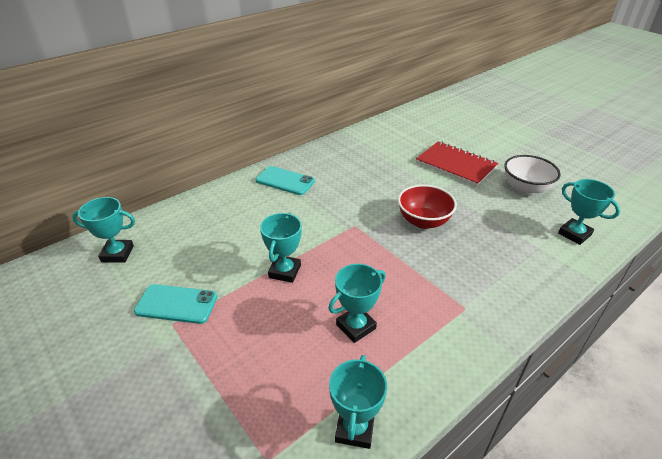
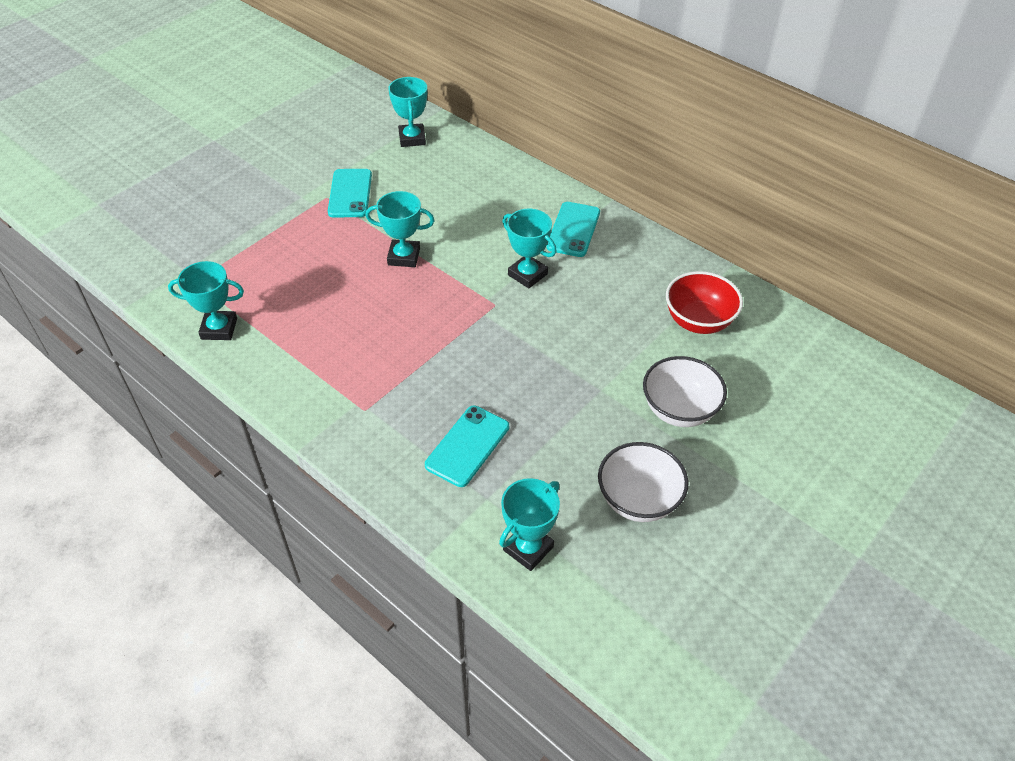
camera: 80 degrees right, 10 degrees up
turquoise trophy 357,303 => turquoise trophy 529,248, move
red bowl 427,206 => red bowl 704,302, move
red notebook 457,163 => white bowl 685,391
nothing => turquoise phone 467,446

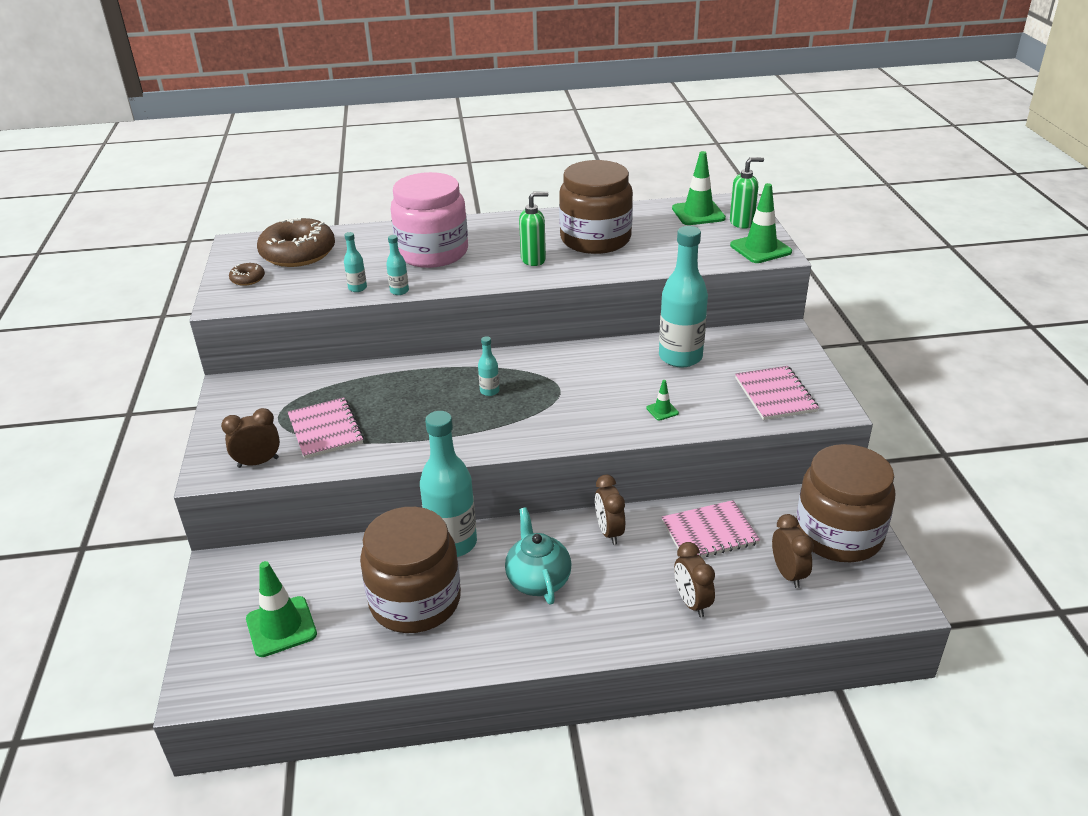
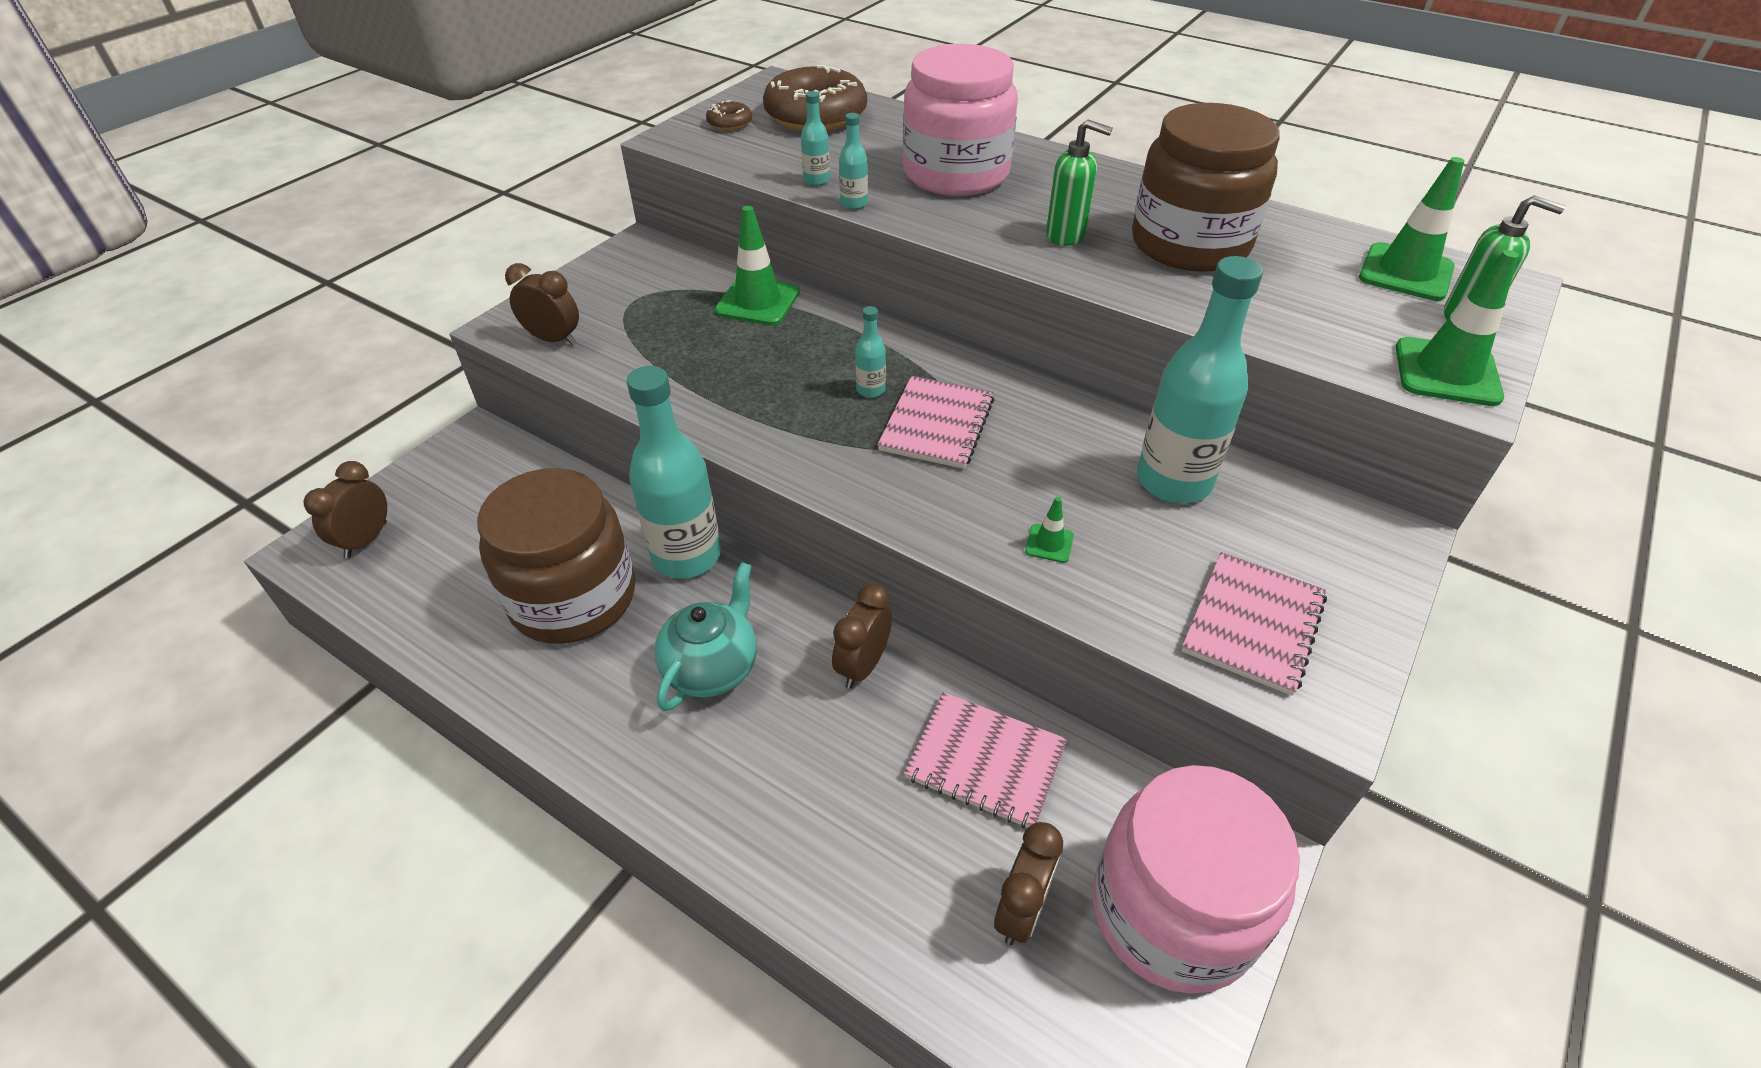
camera: 40 degrees right, 10 degrees up
green traffic cone 281,609 => green traffic cone 757,266, move
pink notebook 326,428 => pink notebook 935,422, move
brown clock 694,579 => brown clock 345,509, move
brown jar 845,503 => pink jar 1196,879

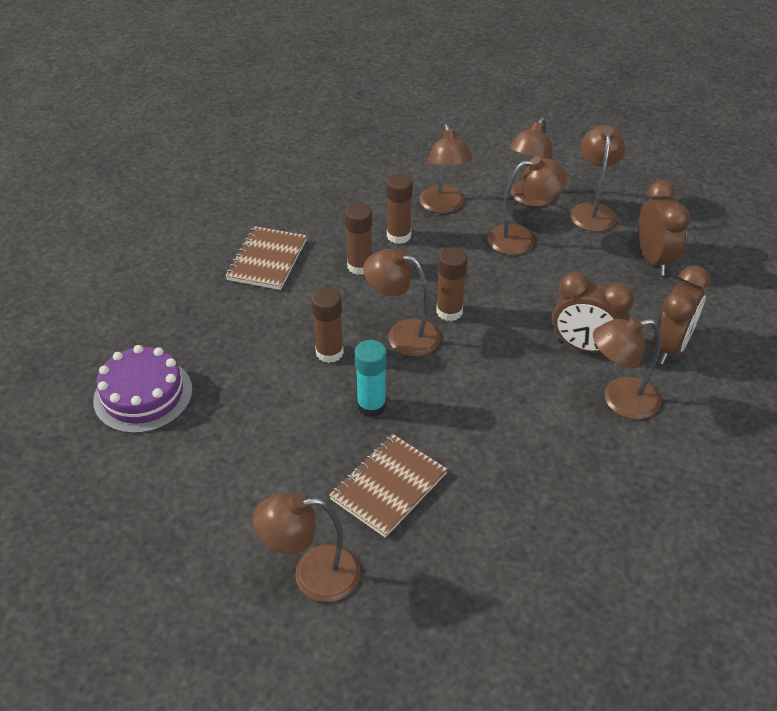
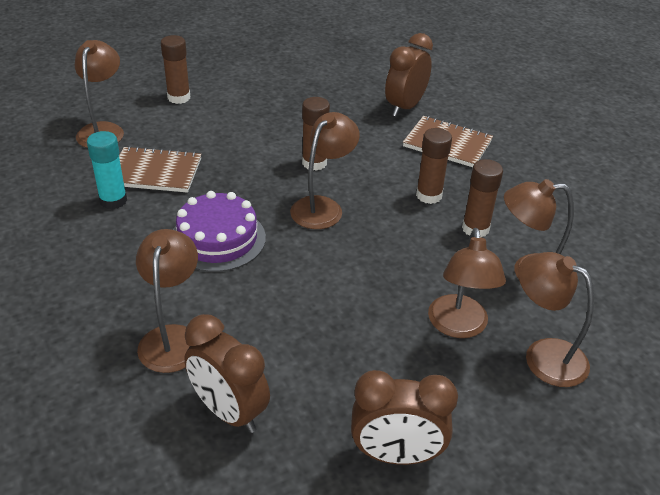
camera: 100 degrees right, 5 degrees down
purple cake 143,389 => purple cake 219,231, move
brown notebook 388,486 => brown notebook 160,169, 45 degrees counterclockwise
turquoise glue stick 371,378 => turquoise glue stick 107,170, move
brown glue stick 452,284 => brown glue stick 175,69, move
brown clock 593,312 => brown clock 409,75, move
brown lamp 598,178 => nothing

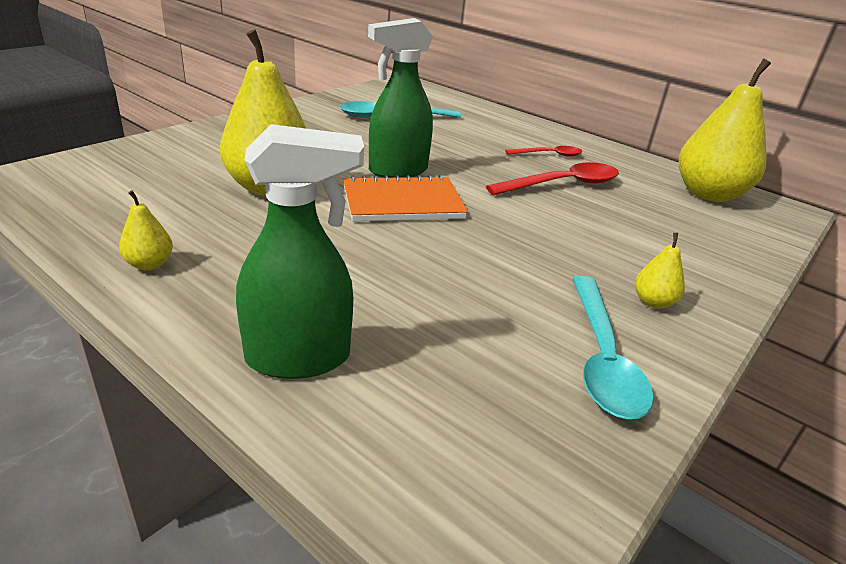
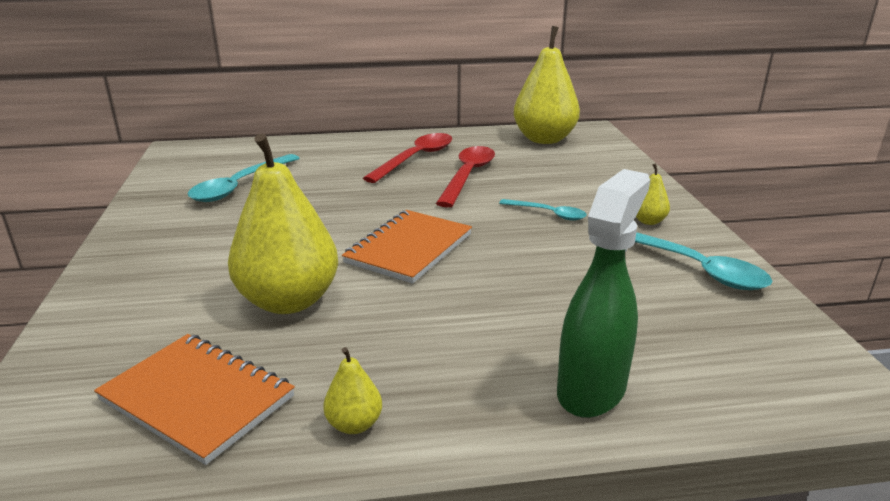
camera: 45 degrees left, 5 degrees down
green spray bottle 400,98 => nothing
red spoon 543,151 => red spoon 407,158, x1.71
nothing => orange notebook 194,399
nothing => turquoise spoon 543,210

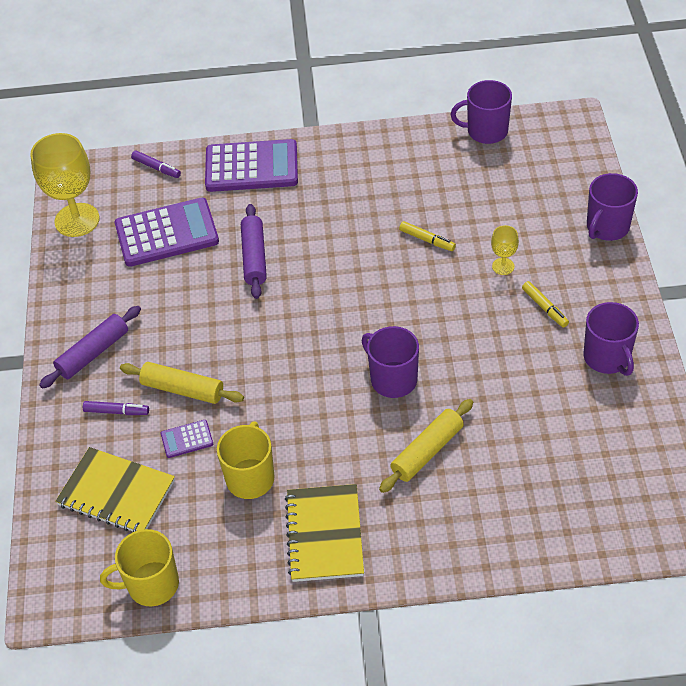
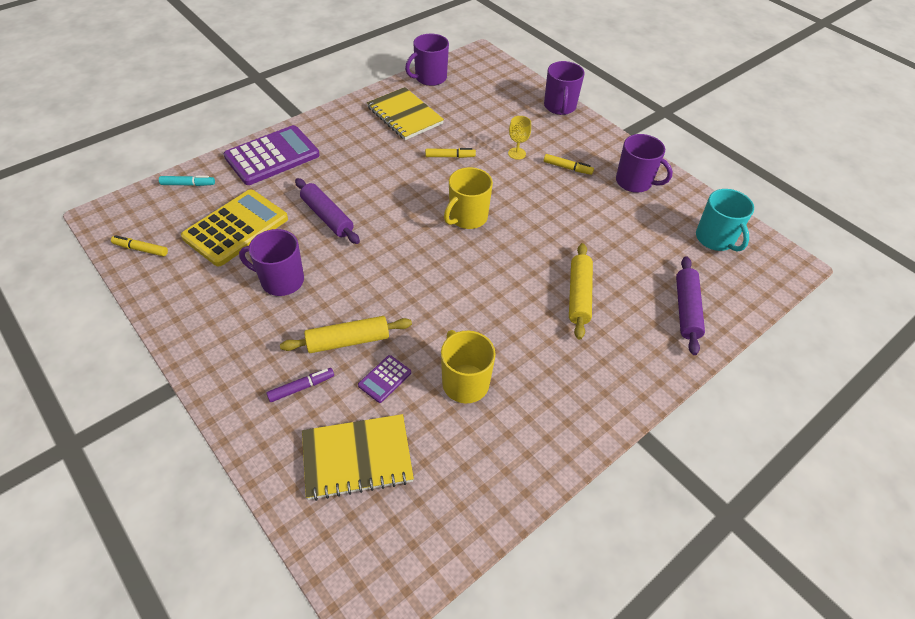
camera: 40 degrees left, 0 degrees up
yellow goblet 65,185 => yellow marker 139,246
purple rolling pin 90,347 => purple rolling pin 690,305, move
yellow mug 139,567 => yellow mug 468,198, move
purple calculator 167,232 => yellow calculator 234,228
purple marker 156,164 => turquoise marker 187,181
yellow notebook 324,533 => yellow notebook 405,113, move
purple mug 390,362 => purple mug 271,262, move
nothing => turquoise mug 725,220

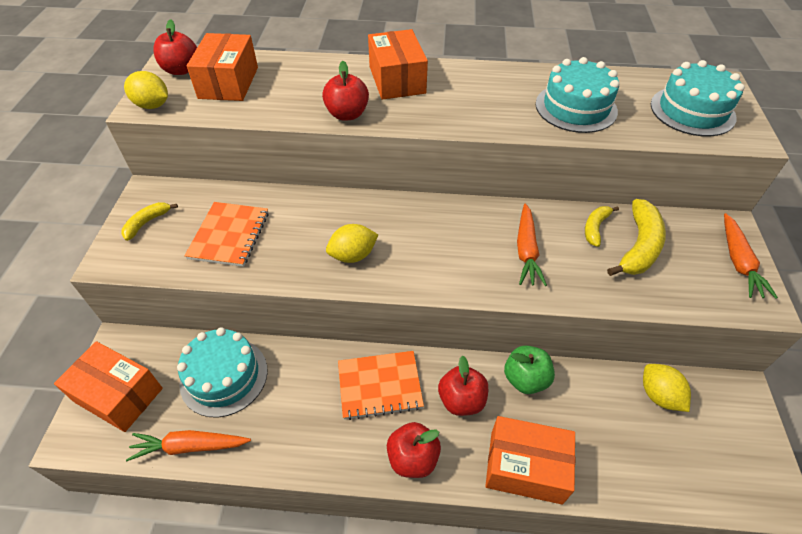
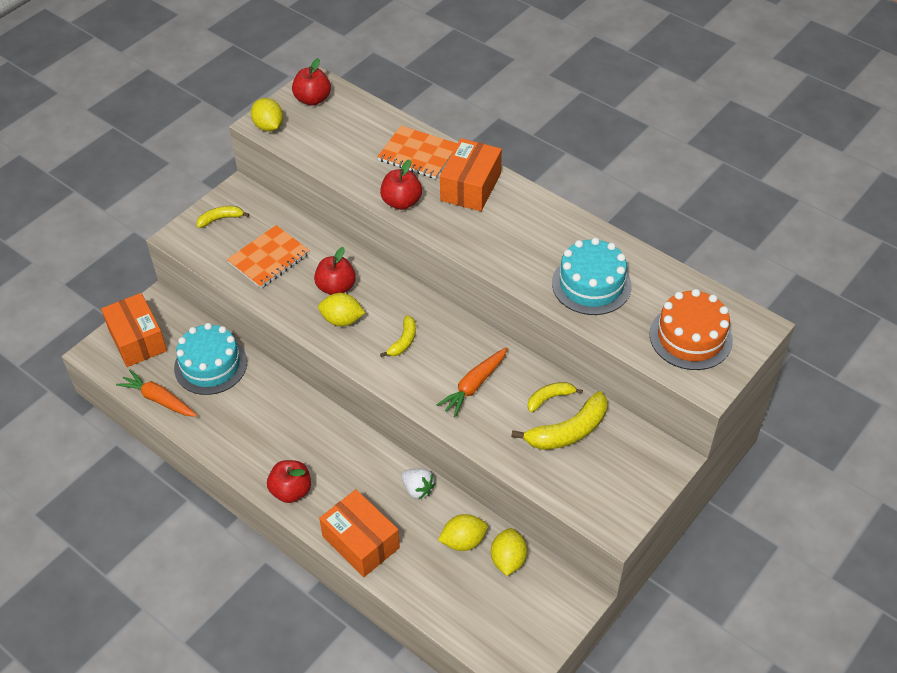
camera: 35 degrees right, 0 degrees up
orange box 222,67 => nothing
orange notebook 381,385 => orange notebook 417,152, move
red apple 463,386 => red apple 335,271, move
green apple 529,369 => white strawberry 418,484
turquoise cake 698,98 => orange cake 691,329
orange carrot 751,256 => nothing
nothing => yellow banana 398,336
nothing => yellow lemon 463,532

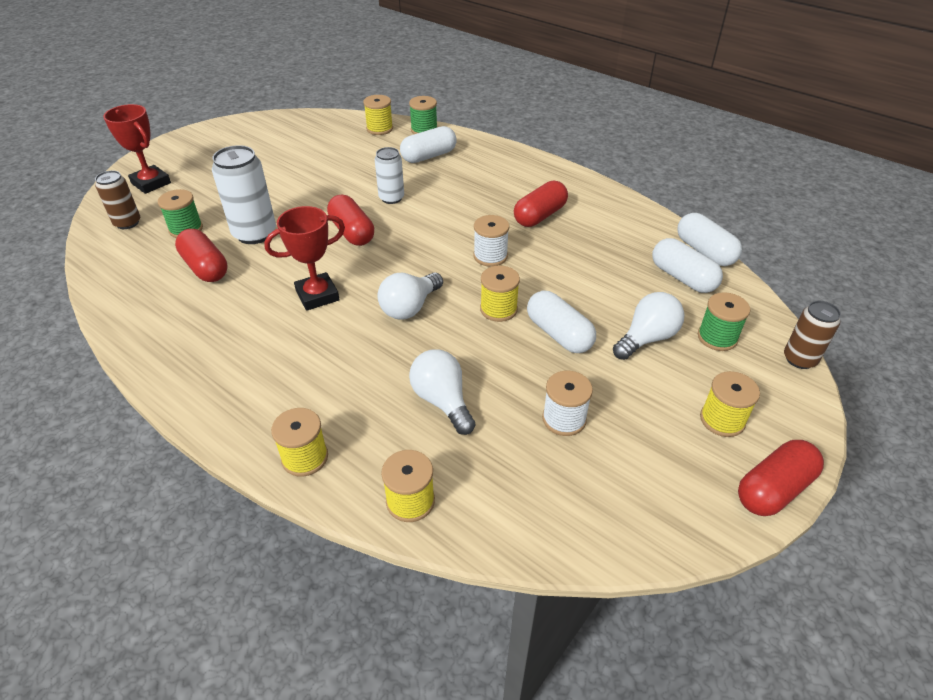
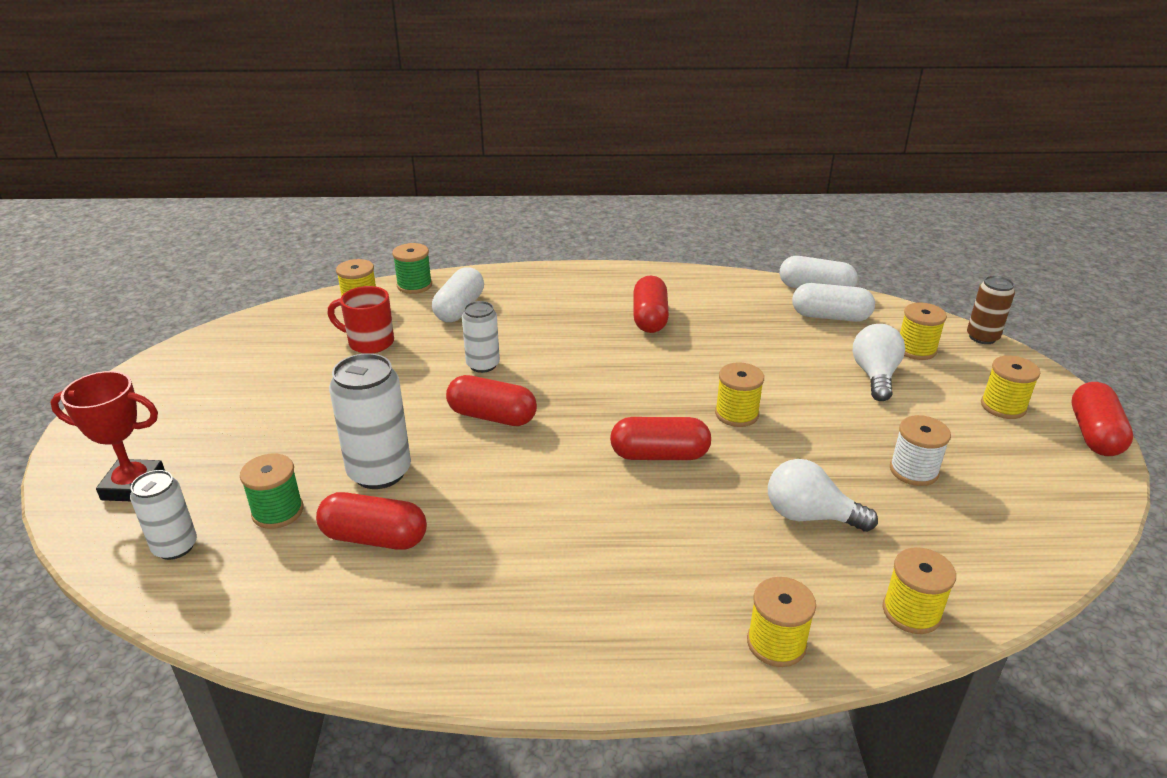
camera: 40 degrees left, 10 degrees down
brown can 117,199 => white can 163,515
red trophy 304,258 => nothing
white light bulb 410,295 => red capsule 660,438
white spool 491,241 => nothing
white capsule 561,322 => nothing
green spool 724,321 => yellow spool 923,331
nothing => red mug 360,320

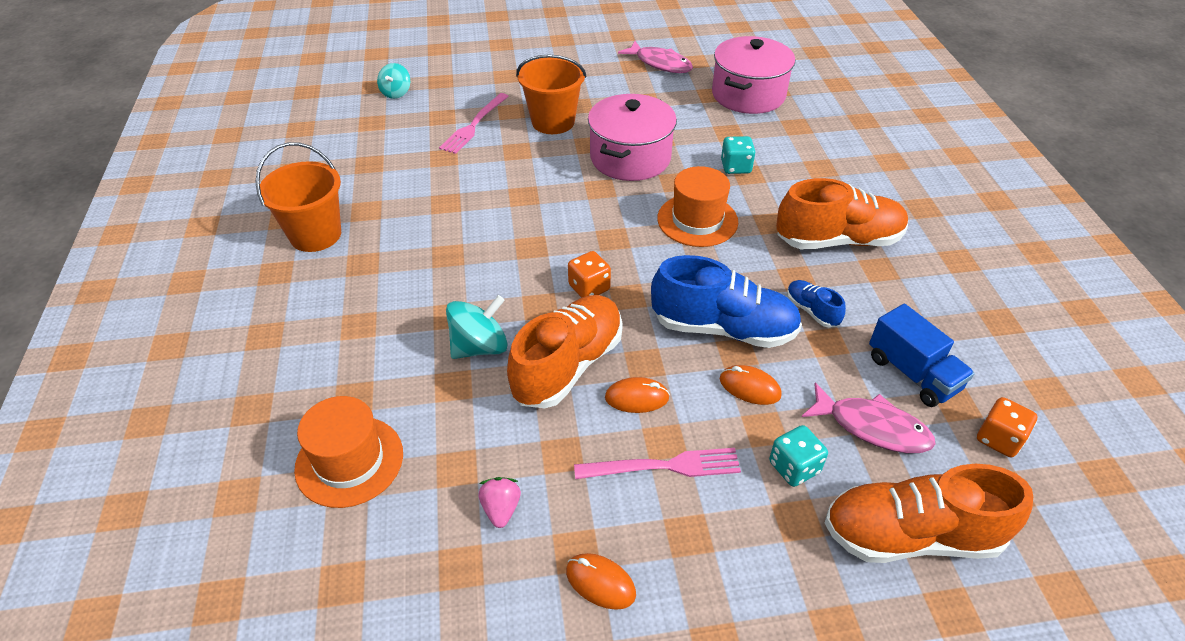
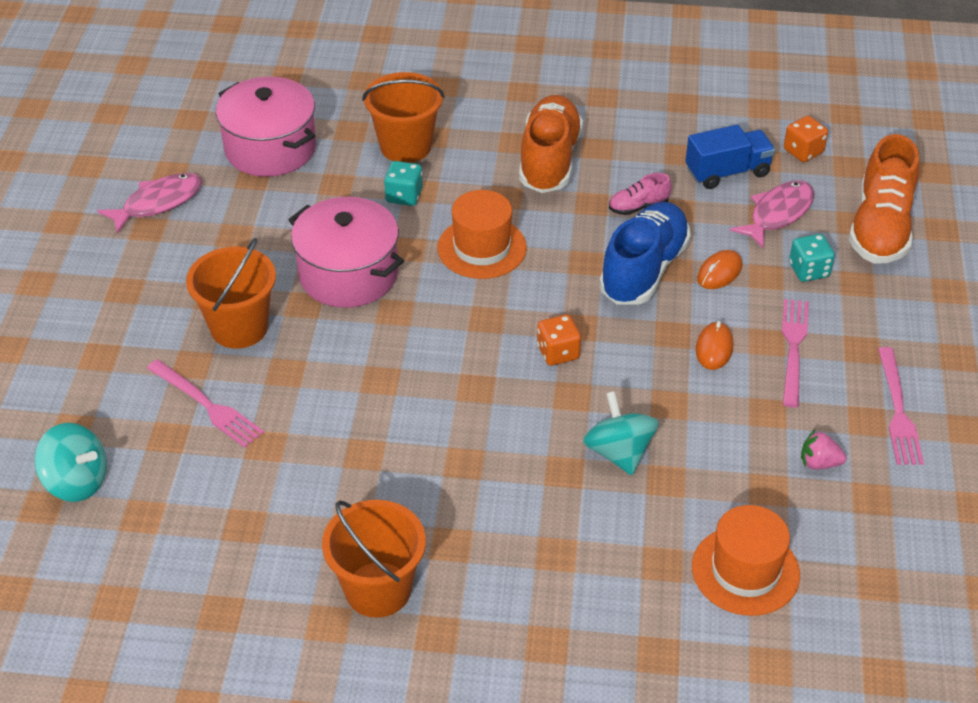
camera: 75 degrees left, 0 degrees up
turquoise spinning top 393,81 => turquoise spinning top 70,462, x1.50
orange shoe 565,351 => nothing
orange mouse 601,581 => pink fork 901,406
blue shoe 816,304 => pink shoe 640,194
nothing => orange bucket 403,117

